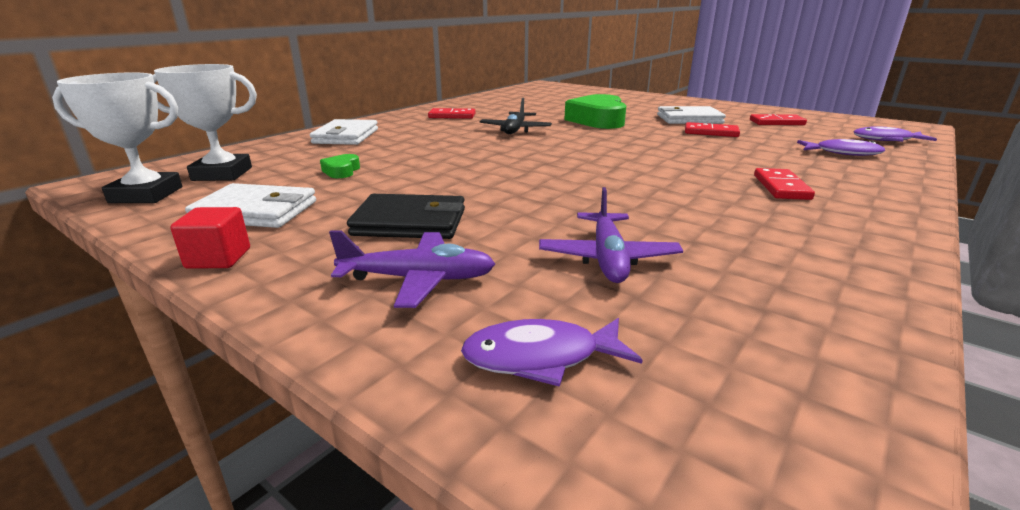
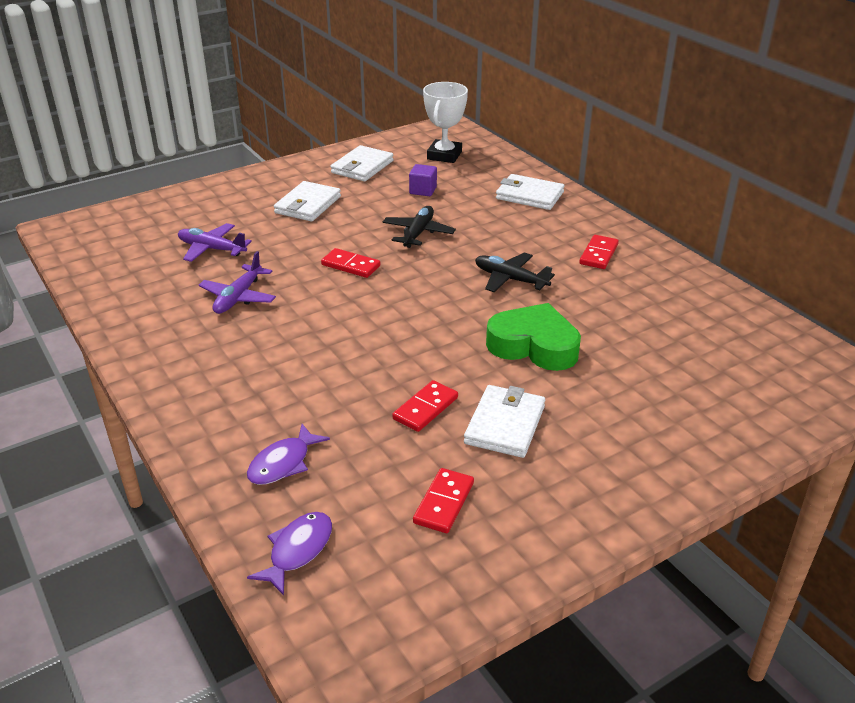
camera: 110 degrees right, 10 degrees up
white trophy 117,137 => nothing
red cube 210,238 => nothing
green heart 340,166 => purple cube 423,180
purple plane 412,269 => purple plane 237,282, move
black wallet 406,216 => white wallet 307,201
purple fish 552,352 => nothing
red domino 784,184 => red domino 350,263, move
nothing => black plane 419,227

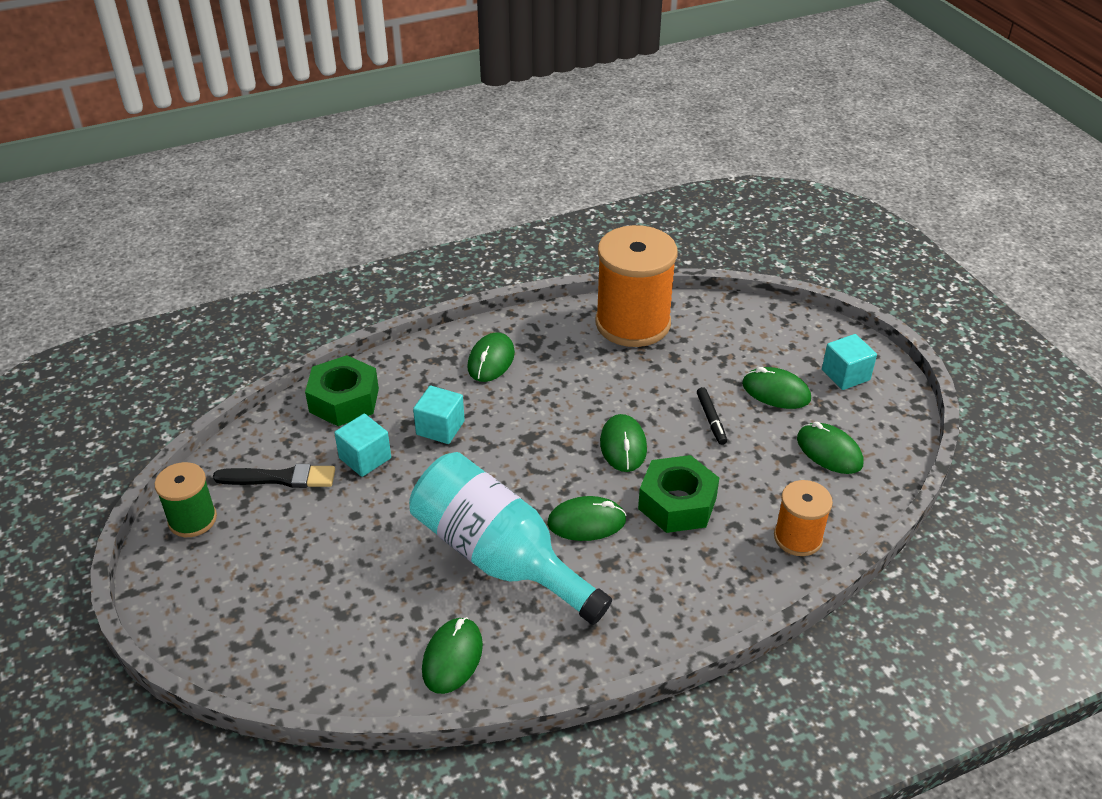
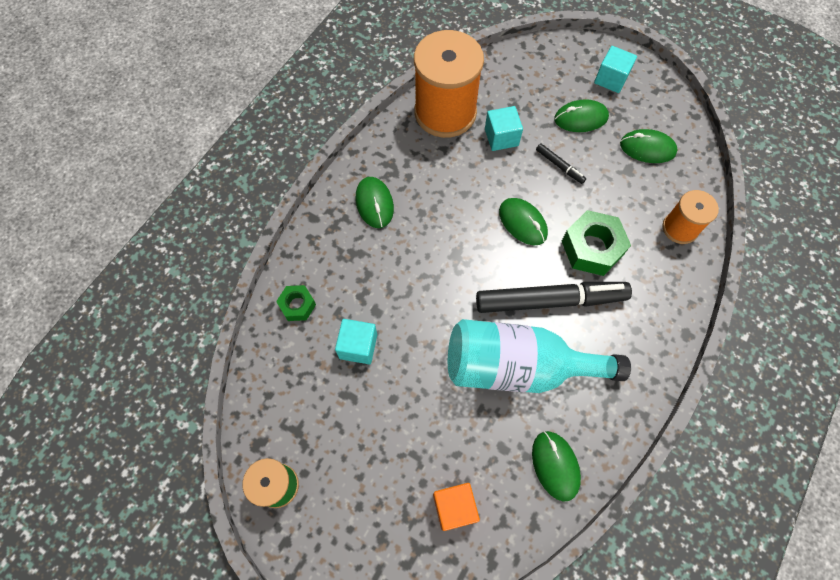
camera: 35 degrees left, 25 degrees up
black brush 274,476 => nothing
green nut 342,390 => green nut 296,303, x0.57
turquoise cube 439,415 => turquoise cube 504,128, move
green mouse 586,518 => black marker 554,297
nothing => orange cube 456,507

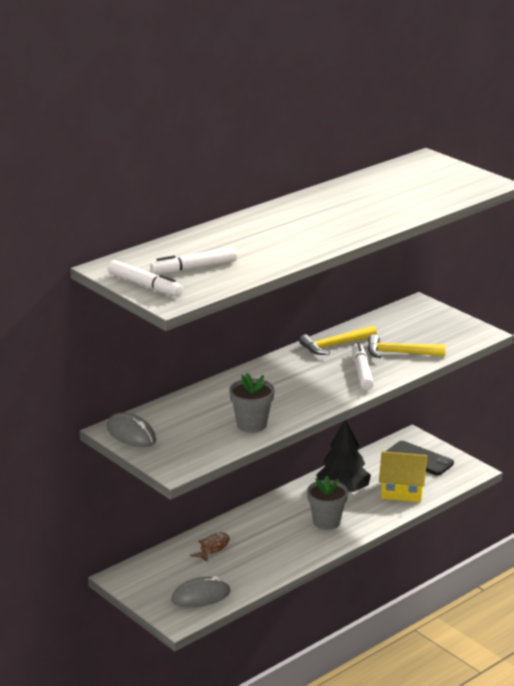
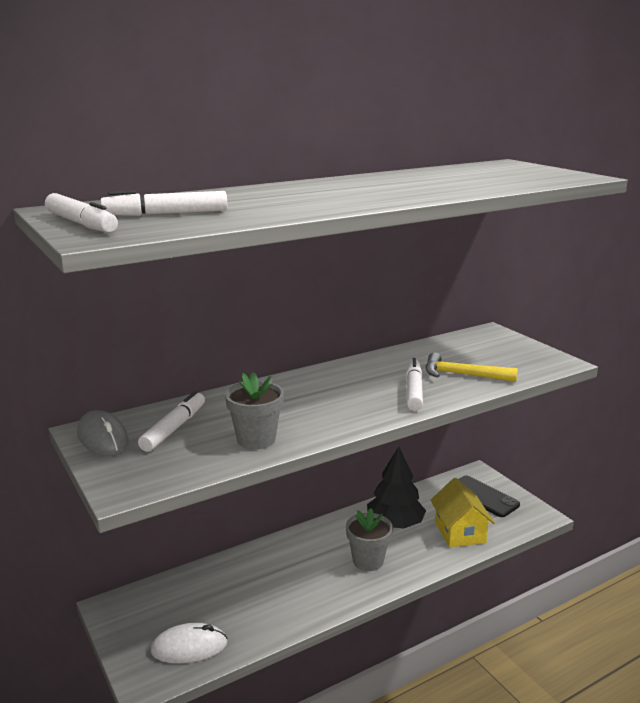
camera: 10 degrees right, 5 degrees down
grey mouse 201,592 => white mouse 189,643
brown fish 210,547 => nothing
yellow hammer 338,340 => nothing
yellow house 403,476 => yellow house 463,512, 60 degrees clockwise
nothing => white marker 171,421

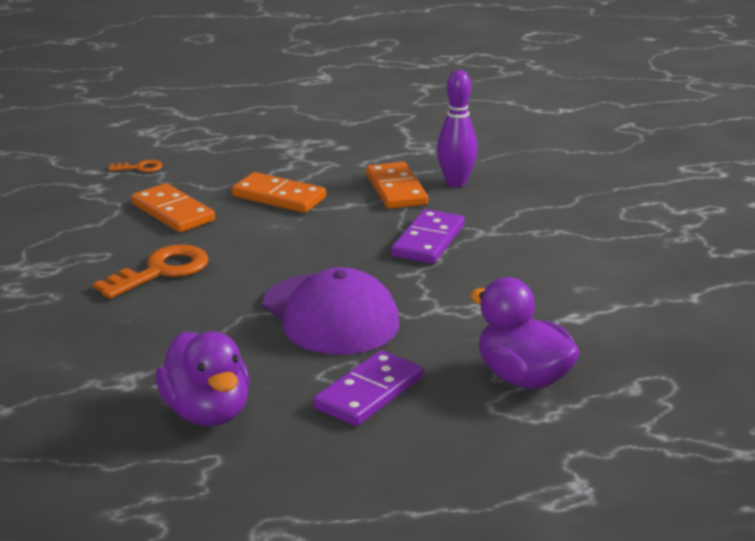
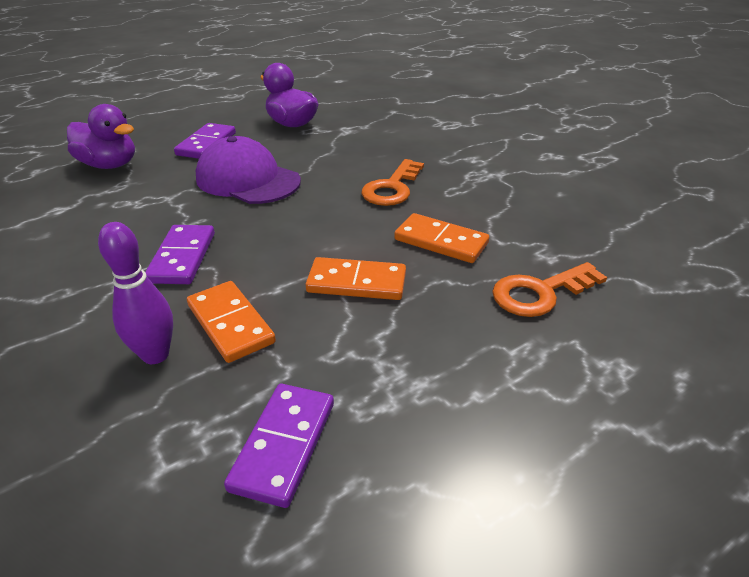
camera: 160 degrees right, 10 degrees up
orange key 135,166 => orange key 549,289, x2.00
nothing => purple domino 279,446

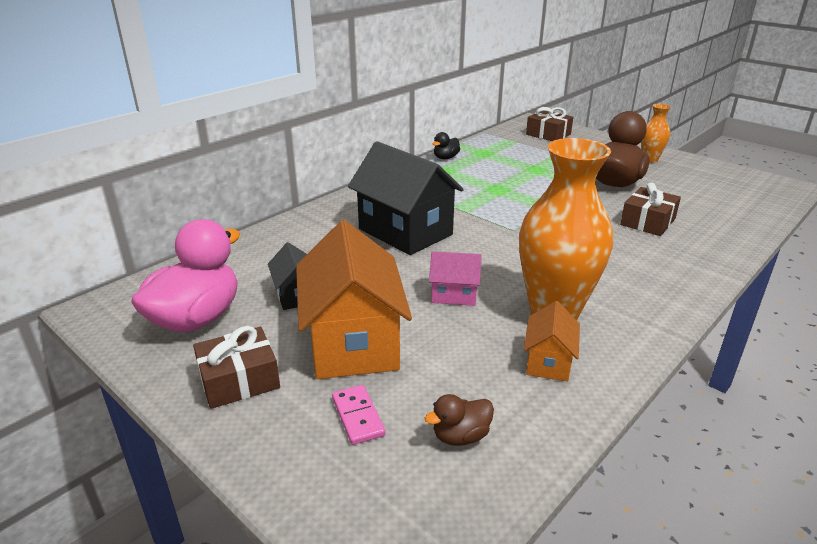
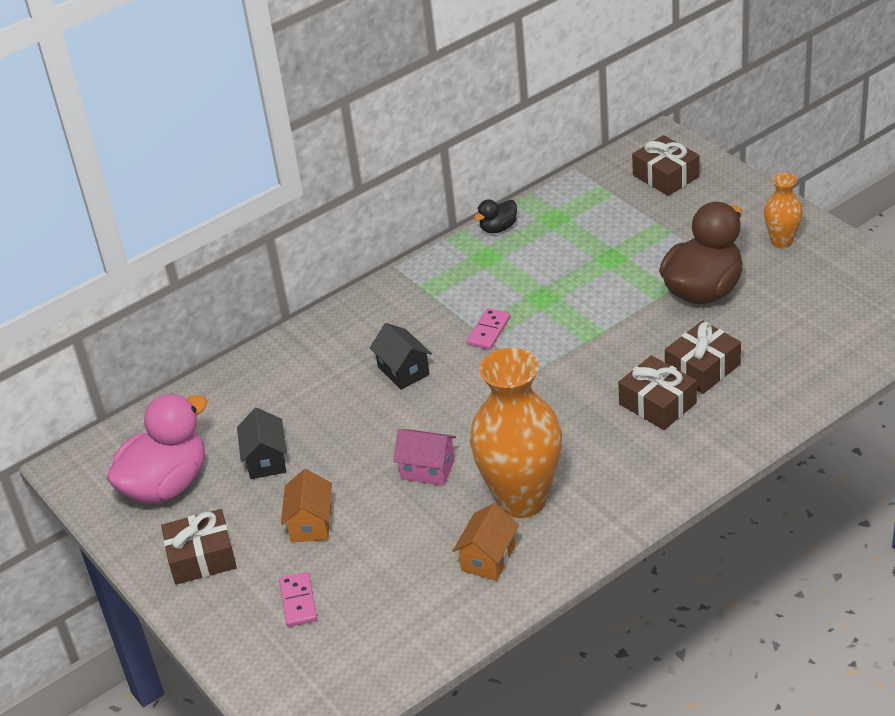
camera: 15 degrees right, 10 degrees up
orange house 354,299 => orange house 306,505, x0.49
black house 406,198 => black house 401,356, x0.49
brown duck 459,420 => nothing
nothing => pink domino 488,329
nothing => brown gift 657,392

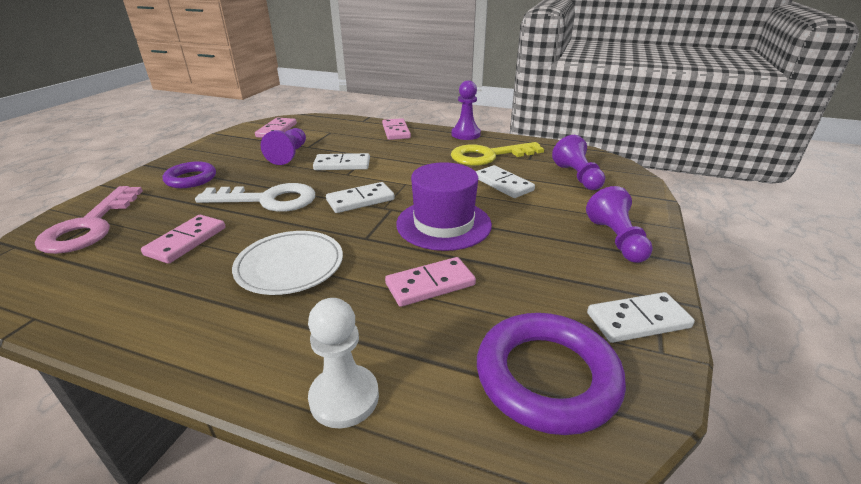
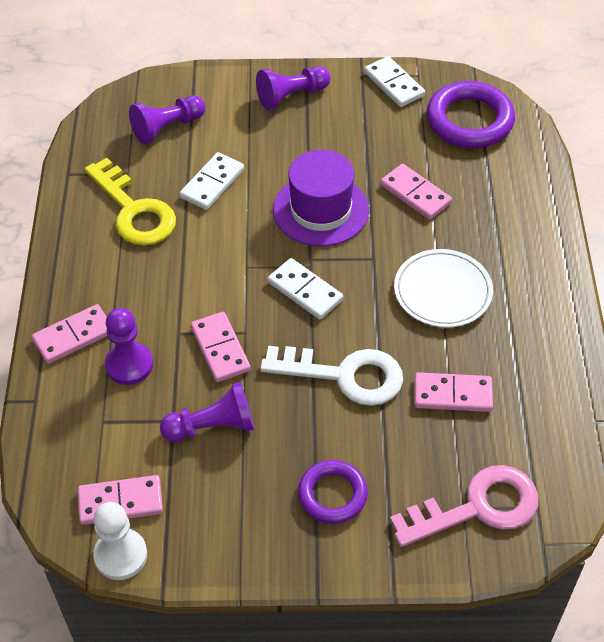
camera: 110 degrees left, 20 degrees up
white key 255,197 => white key 331,376, 120 degrees clockwise
white pawn 343,363 => white pawn 120,541, move
white domino 341,161 => pink domino 221,347
purple pawn 466,110 => purple pawn 129,346, move

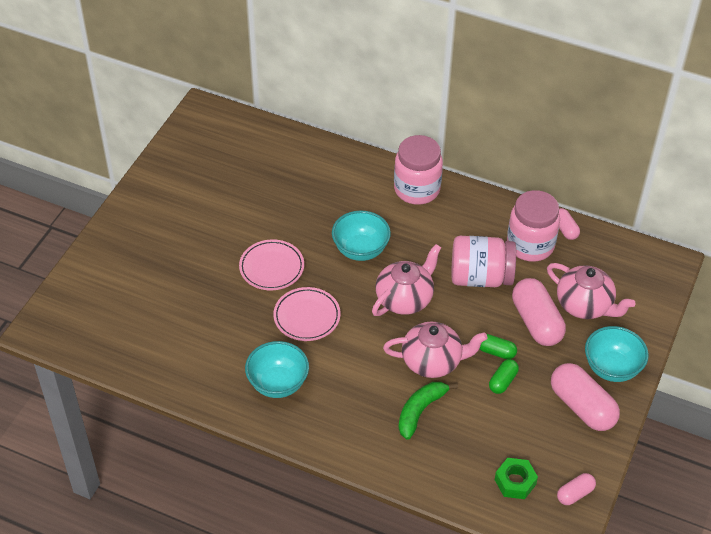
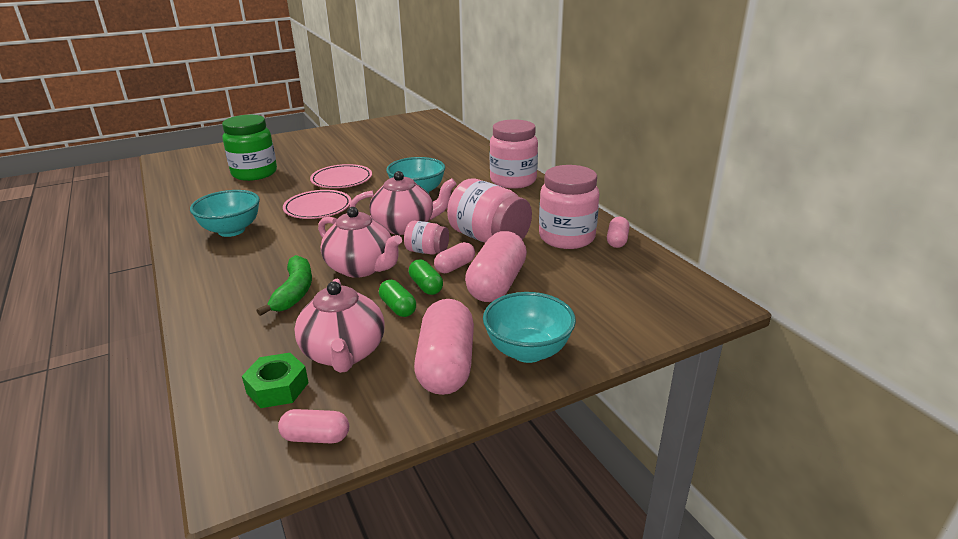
camera: 40 degrees right, 20 degrees down
green banana 428,411 => green banana 284,285, 105 degrees clockwise
green capsule 504,376 => green capsule 397,298, 75 degrees clockwise
pink teapot 591,291 => pink teapot 339,326, move
nothing => green jar 249,148
nothing => pink jar 426,238
nothing => pink capsule 454,257

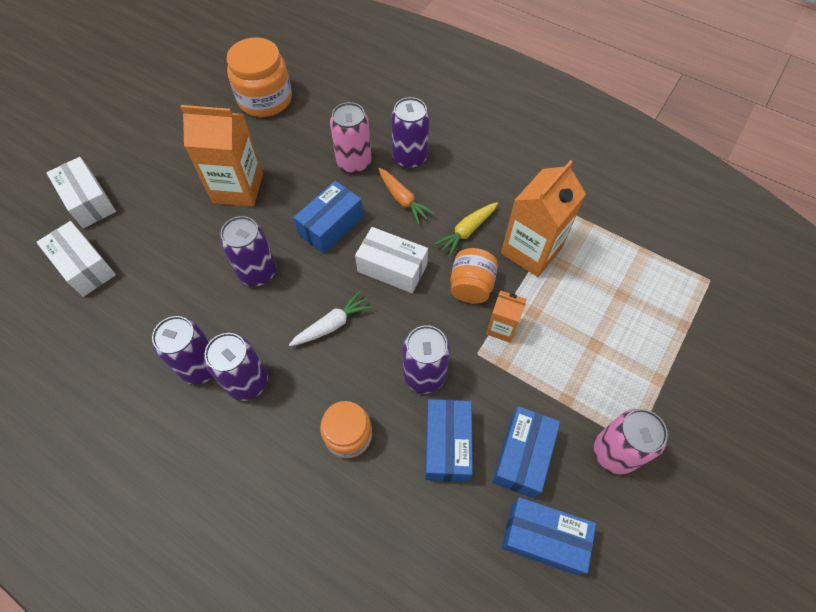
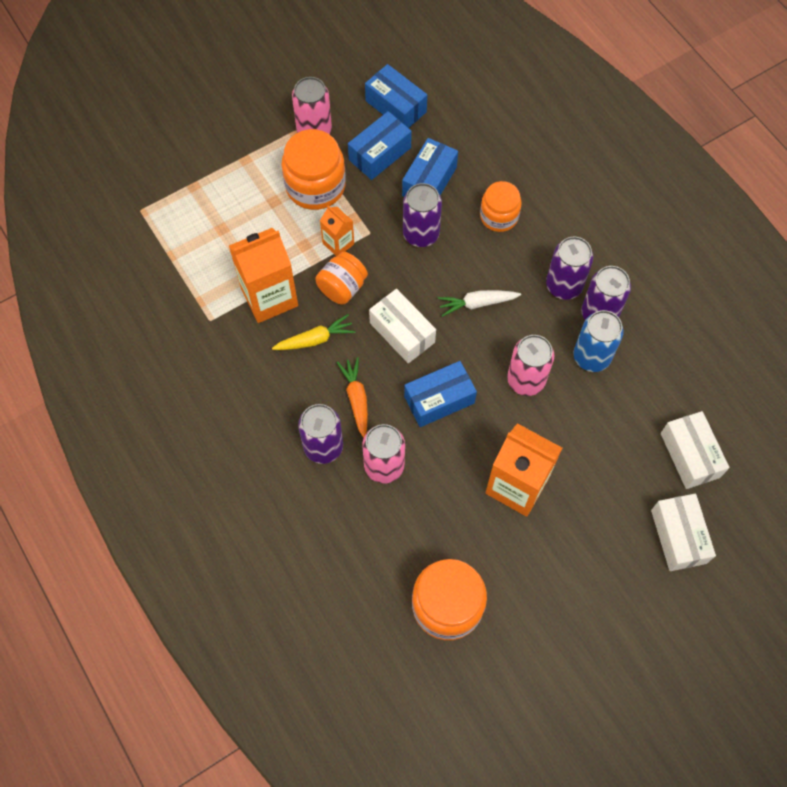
camera: 155 degrees left, 5 degrees up
purple can 248,251 => pink can 531,365
nothing => orange jar 314,169
nothing => blue can 598,341

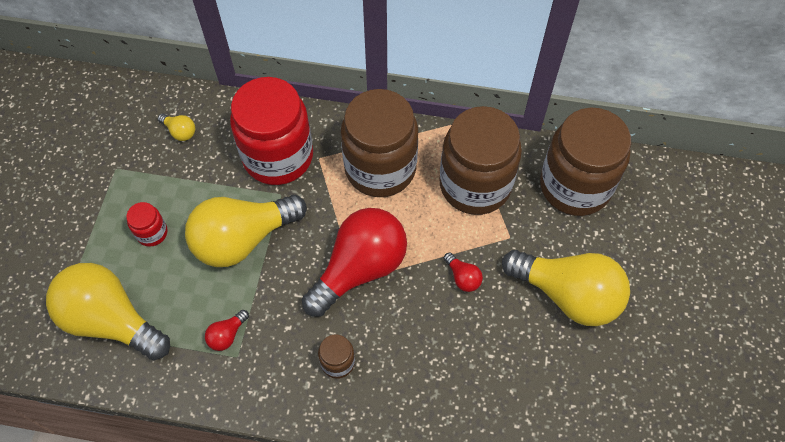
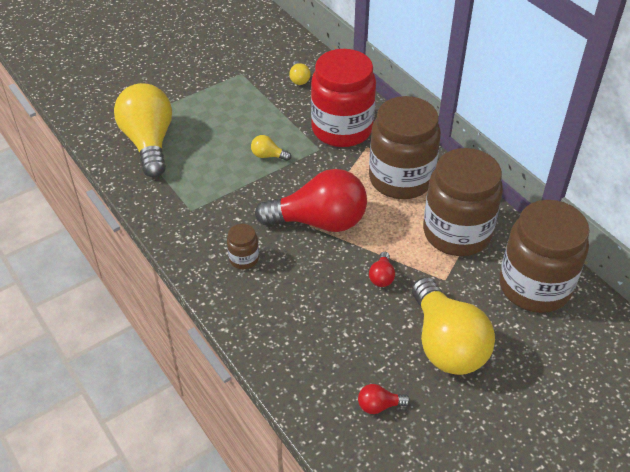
camera: 45 degrees right, 15 degrees down
red jar 146,224 => nothing
yellow light bulb 246,231 => yellow light bulb 271,148, x0.40
red light bulb 227,330 => red light bulb 384,399, move

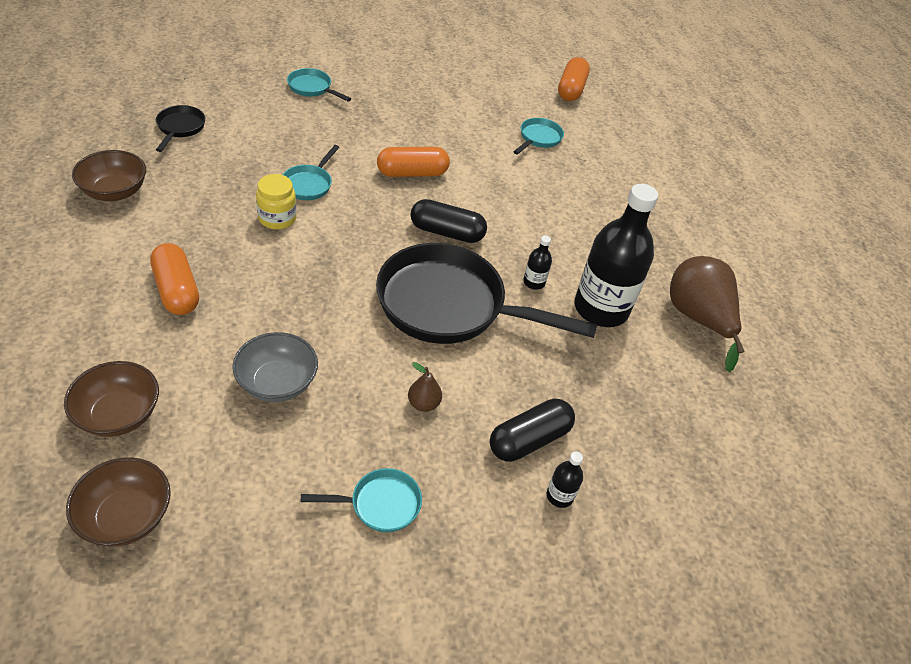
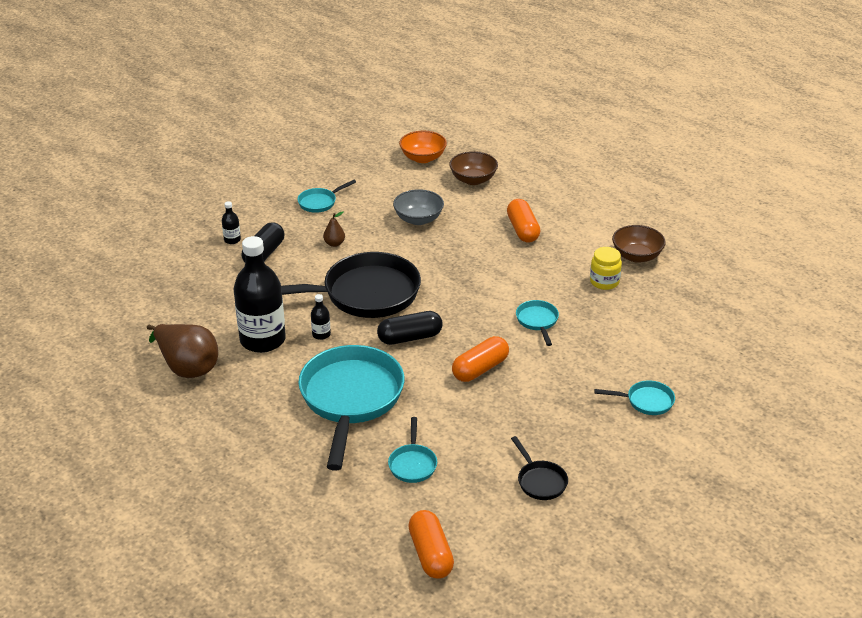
camera: 155 degrees right, 10 degrees down
brown bowl 118,502 => orange bowl 423,146
orange capsule 174,279 => orange capsule 523,221, 45 degrees clockwise
black pan 180,128 => black pan 539,468, move
yellow jar 276,202 => yellow jar 606,268, move
nothing => turquoise pan 351,408

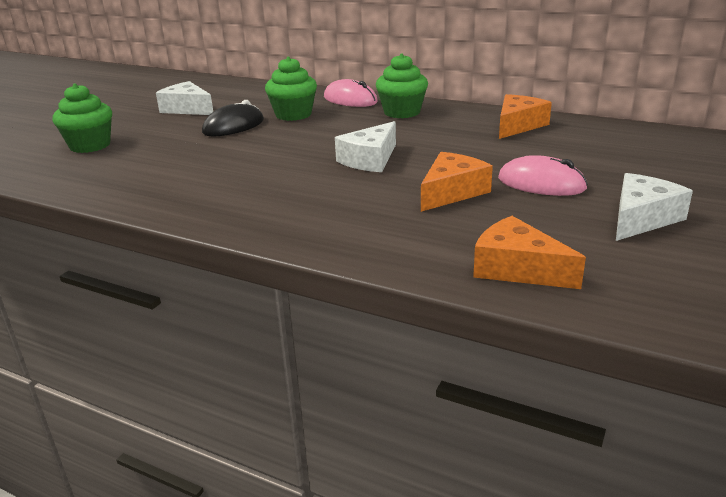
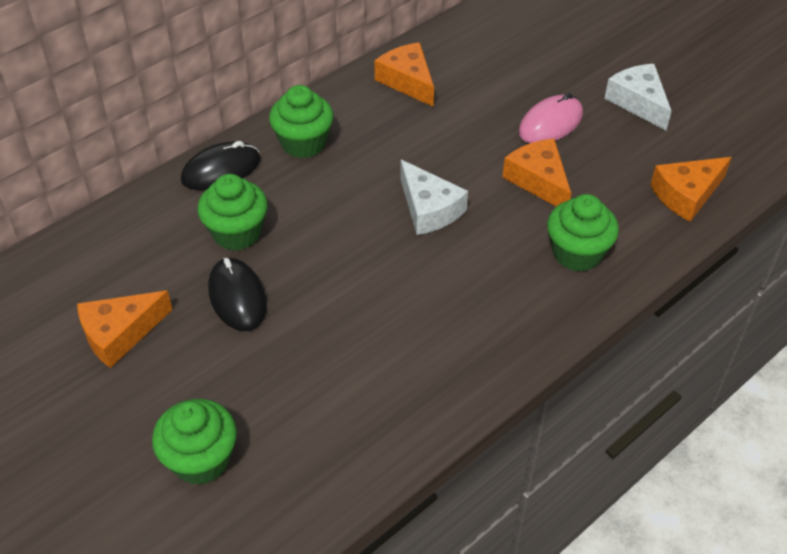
camera: 70 degrees left, 20 degrees up
white cheese 184,98 => orange cheese 125,329
pink mouse 351,93 => black mouse 221,165
nothing => green cupcake 583,233

